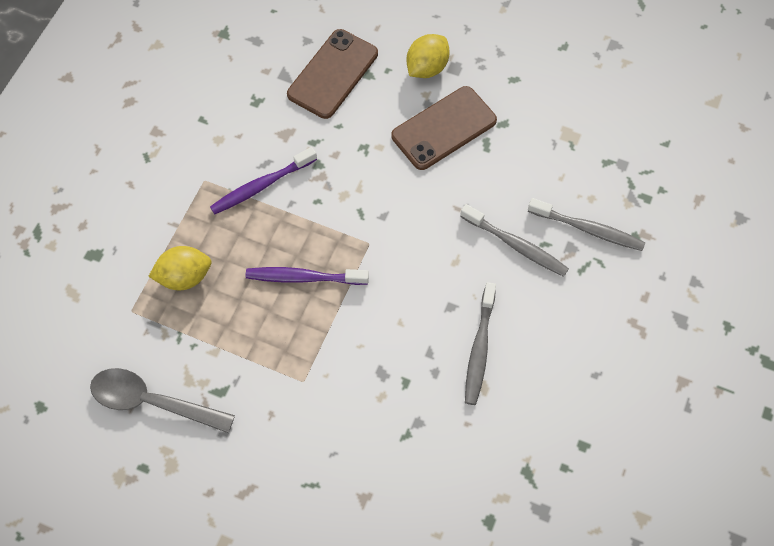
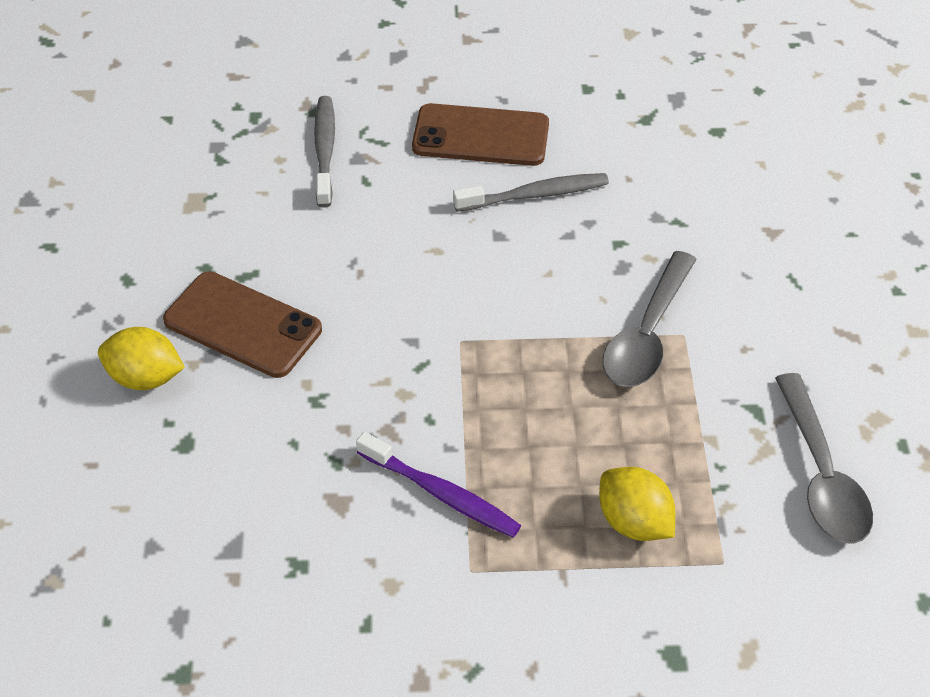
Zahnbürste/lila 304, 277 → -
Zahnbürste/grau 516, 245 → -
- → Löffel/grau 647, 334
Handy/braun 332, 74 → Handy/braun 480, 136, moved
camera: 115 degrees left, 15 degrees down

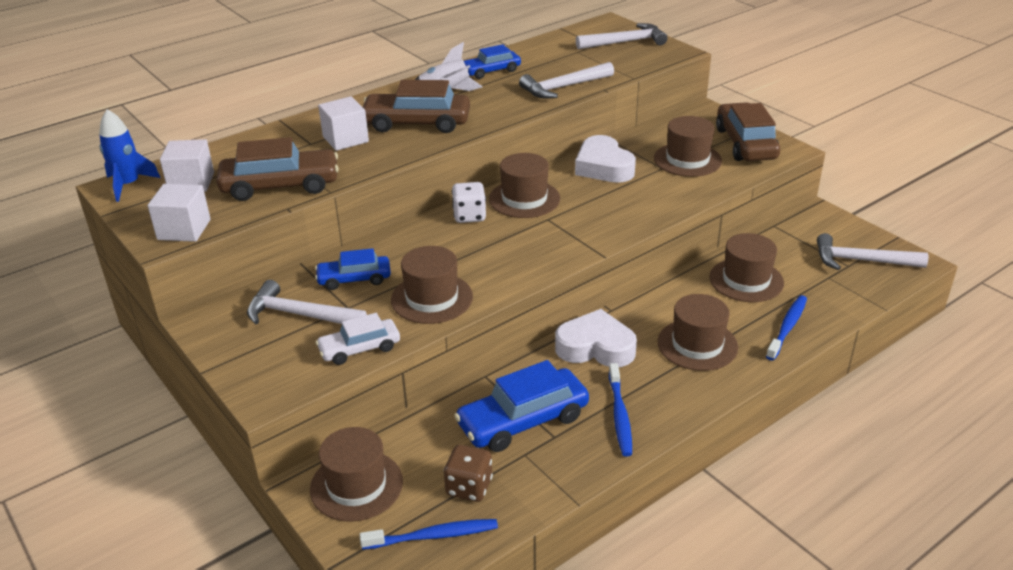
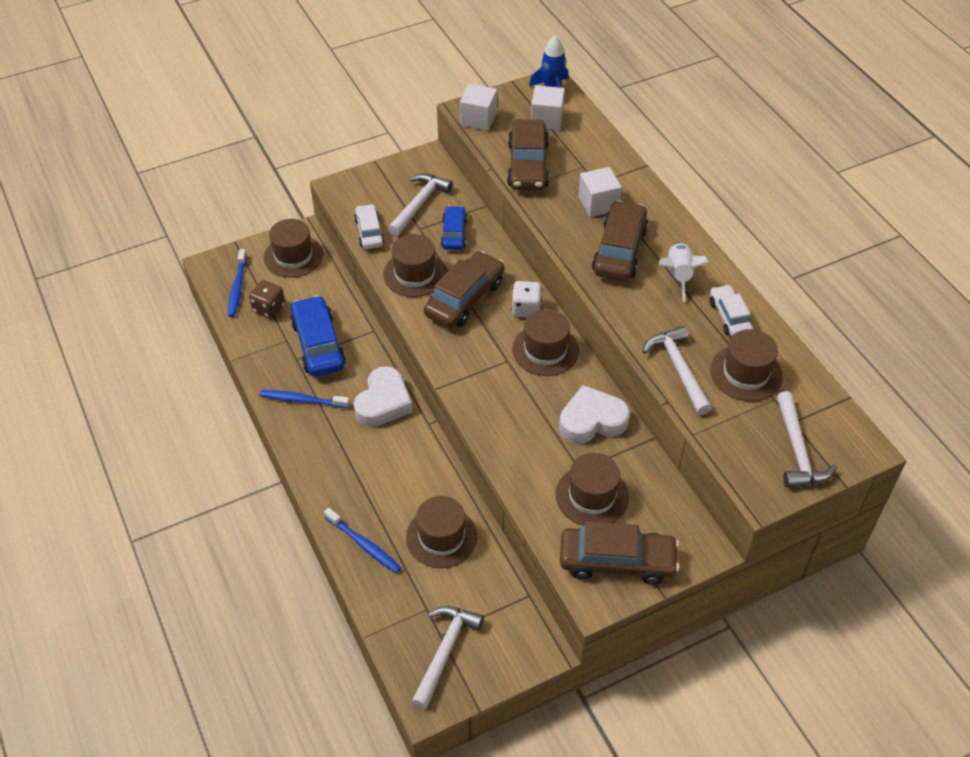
- → Auto/braun 465, 298
Hut/braun 697, 344 → Hut/braun 746, 373, moved
Auto/blau 491, 71 → Auto/weiß 729, 317
camera: 100 degrees right, 15 degrees up

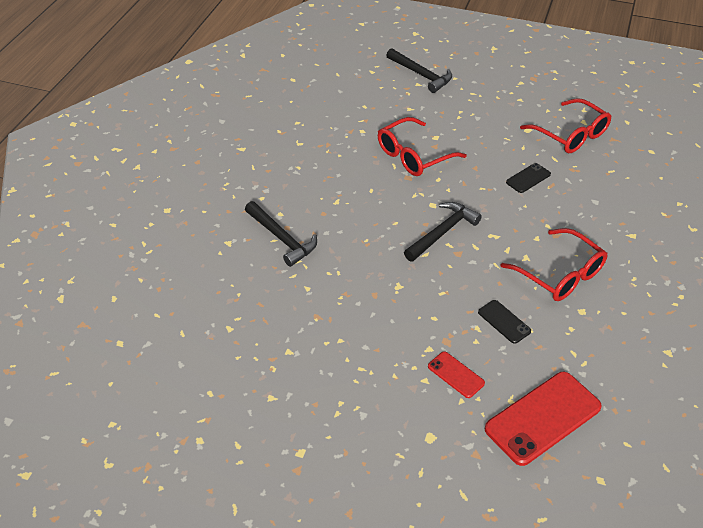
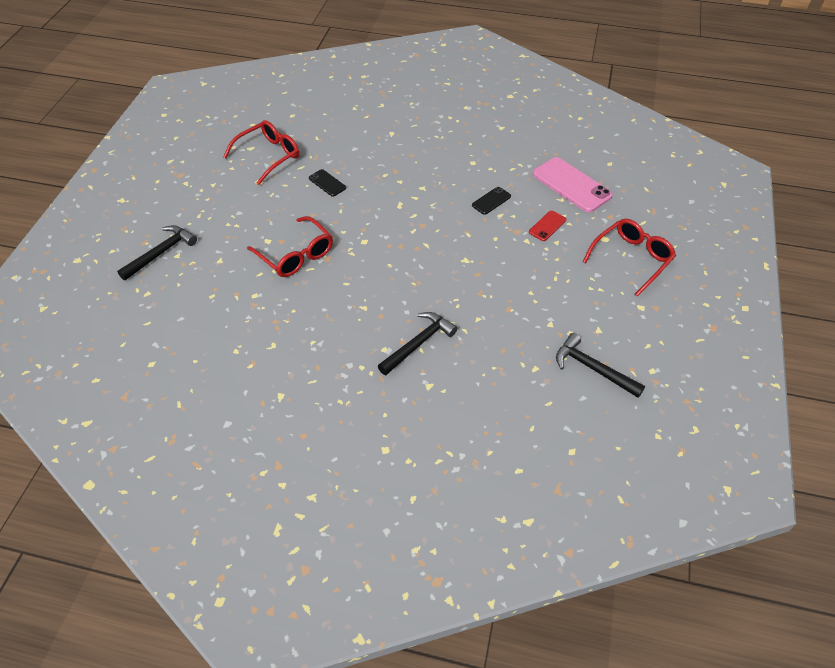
Hammer/schwarz 442, 232 → Hammer/schwarz 592, 368, moved
Brille/rot 560, 274 → Brille/rot 631, 259, moved
Handy/rot 542, 418 → Handy/rosa 571, 185
camera: 95 degrees left, 5 degrees up

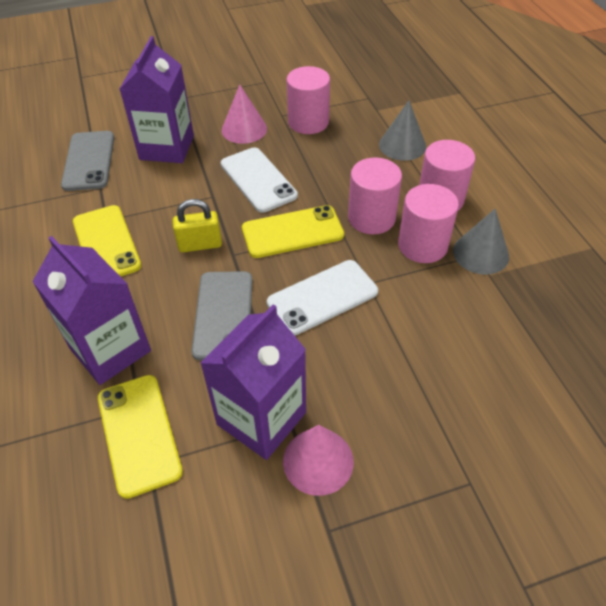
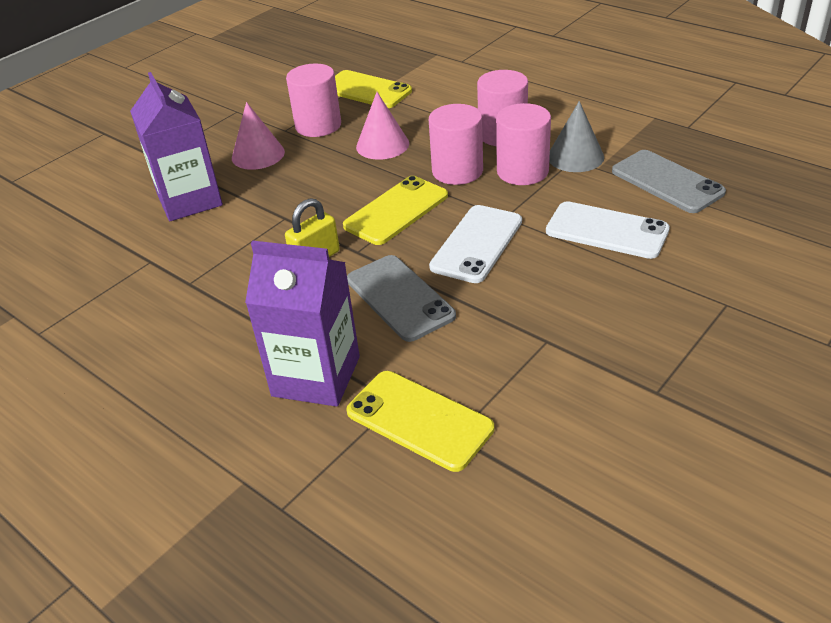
Getränkekarton/lila 261, 418 → -
Kegel/grau 402, 145 → -
Handy/grau 89, 161 → Handy/grau 667, 182, moved
Handy/gelb 106, 243 → Handy/gelb 366, 90, moved
Handy/weiß 258, 180 → Handy/weiß 606, 231, moved
Kegel/rosa 318, 461 → Kegel/rosa 382, 145, moved
camera: 30 degrees left, 10 degrees down

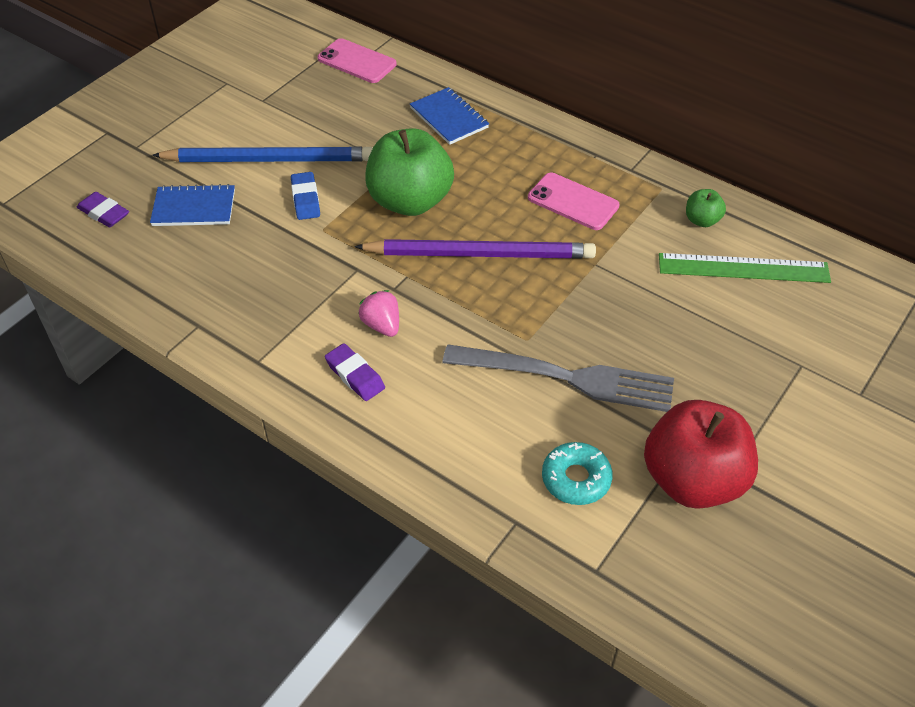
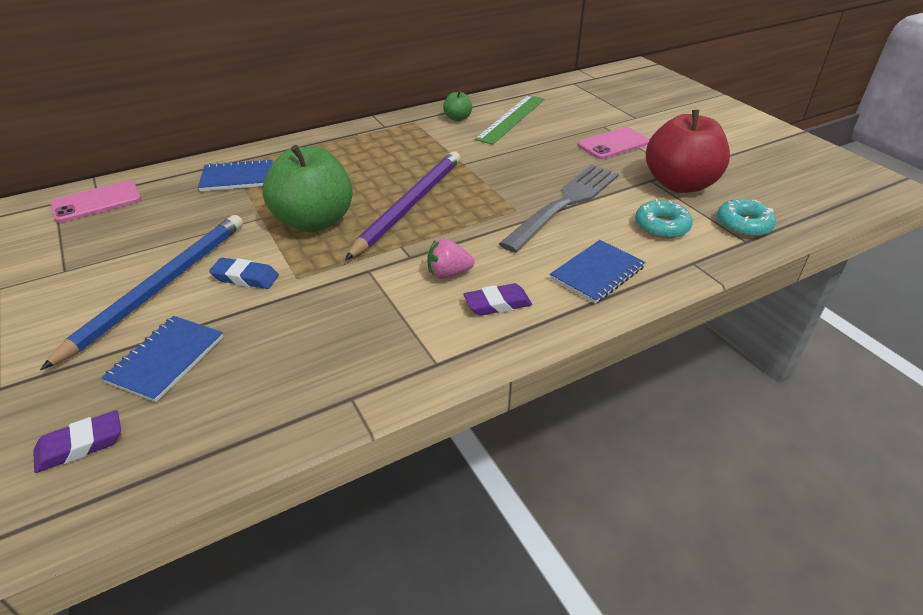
- → Notizbuch/blau 597, 273
- → Donut/türkis 743, 225
Handy/rosa 573, 202 → Handy/rosa 613, 144, moved
camera: 65 degrees left, 10 degrees down

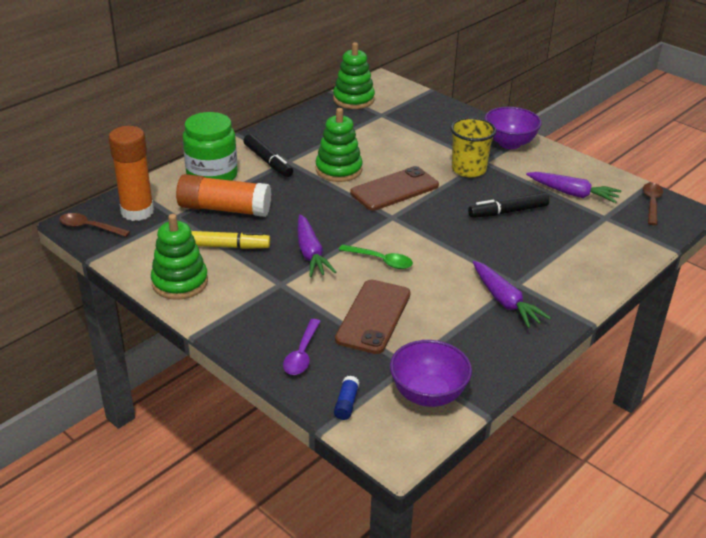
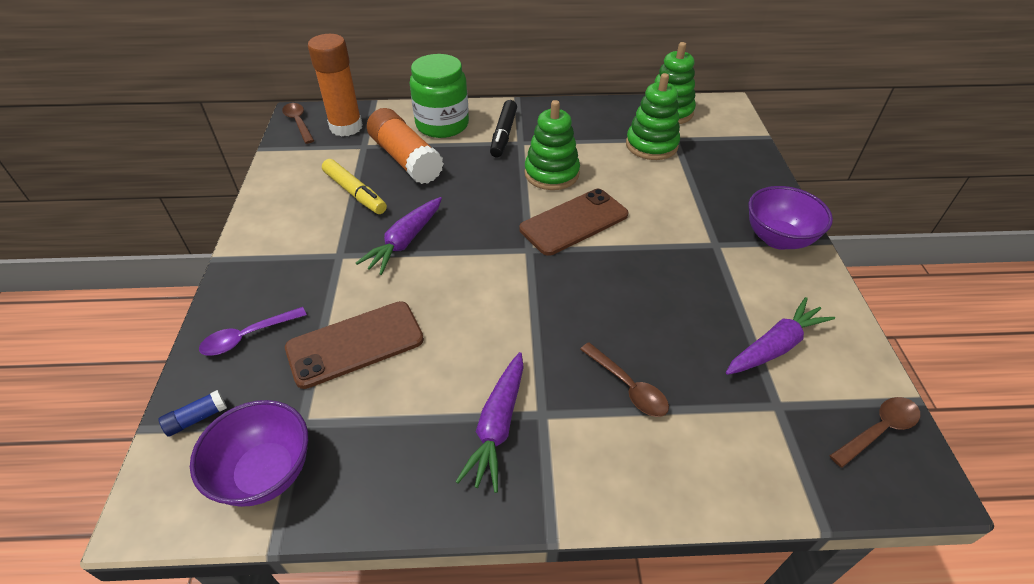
Löffel/grün 381, 260 → -
Becher/gelb 468, 169 → -
Filzstift/schwarz 508, 212 → -
- → Löffel/braun 628, 387
Stapelspielzeug/grün 180, 282 → Stapelspielzeug/grün 651, 145, moved
Handy/braun 394, 189 → Handy/braun 574, 222, 45 degrees counterclockwise
Karotte/lila 573, 194 → Karotte/lila 775, 346, 105 degrees counterclockwise
camera: 45 degrees right, 10 degrees up

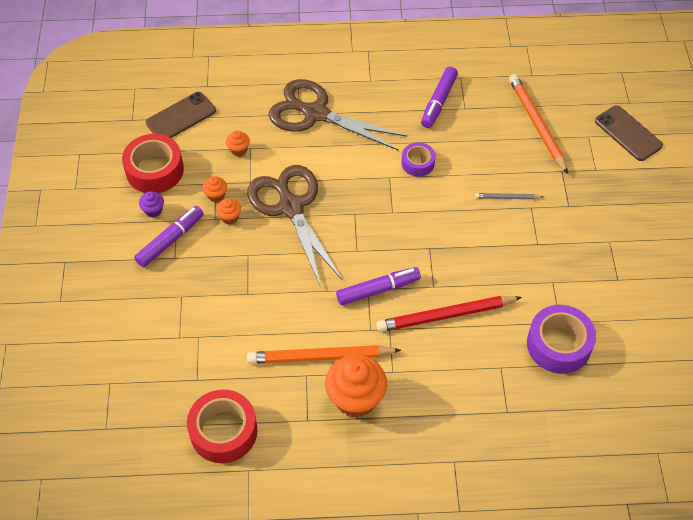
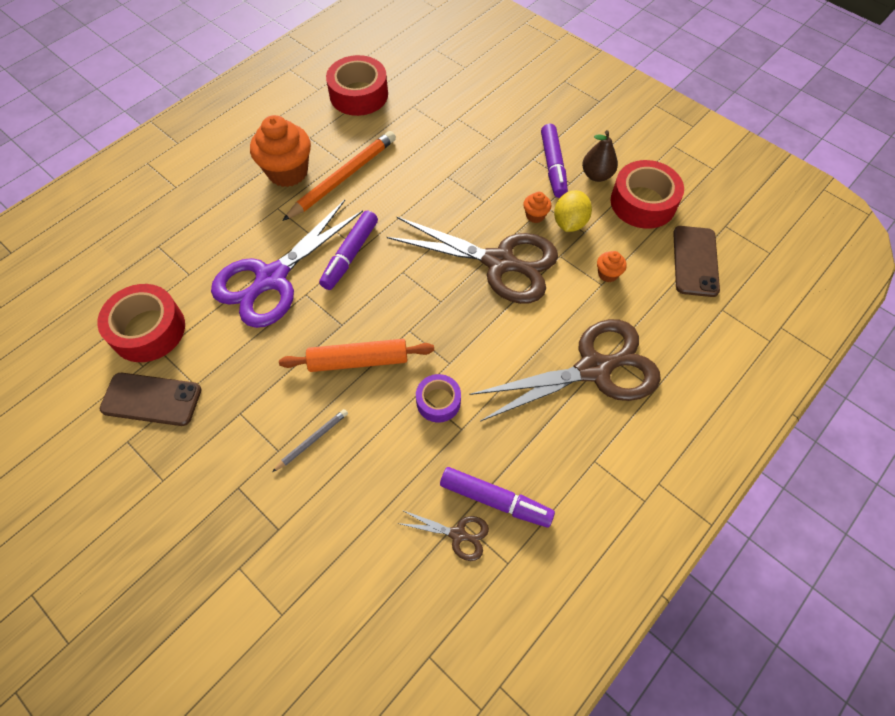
Bleistift/orange 536, 124 → -
- → Nudelholz/orange 358, 361
- → Schere/braun 458, 534
Handy/braun 628, 133 → Handy/braun 151, 399, moved
Muffin/lila 153, 210 → Birne/braun 596, 175
Muffin/orange 216, 195 → Zitrone/gelb 569, 223
Bleistift/rot 445, 316 → Schere/lila 272, 278
Klebeband/lila 558, 345 → Klebeband/rot 148, 330
Filzstift/lila 438, 102 → Filzstift/lila 495, 500, 135 degrees clockwise
camera: 135 degrees right, 5 degrees up

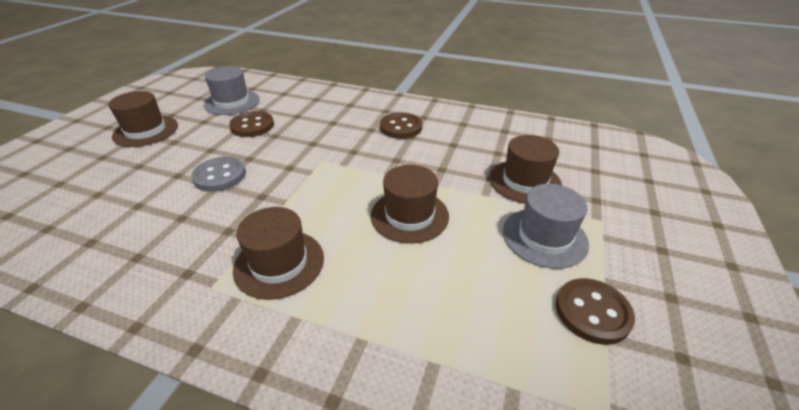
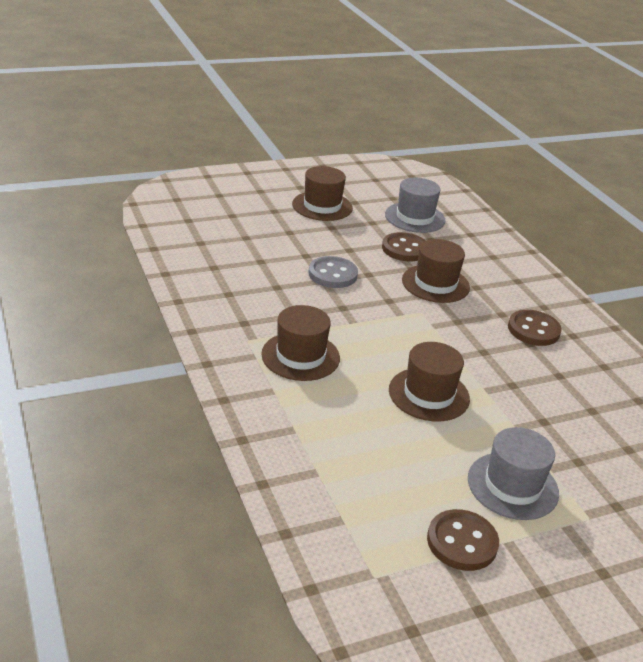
Hut/braun 525, 181 → Hut/braun 435, 284, moved
camera: 45 degrees right, 5 degrees down

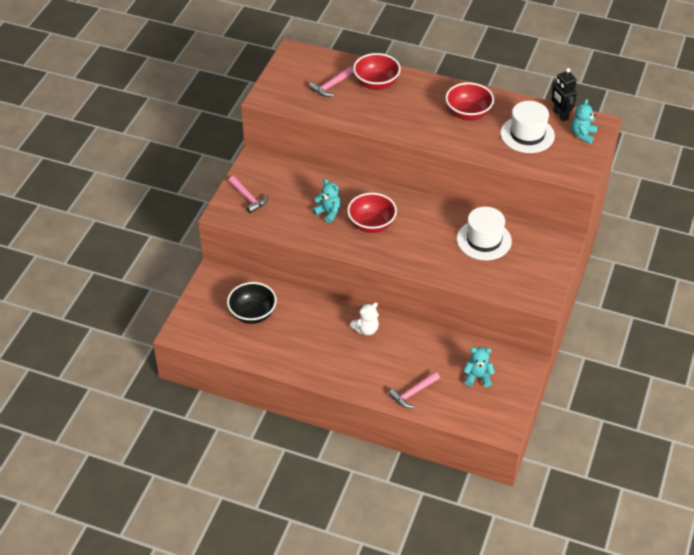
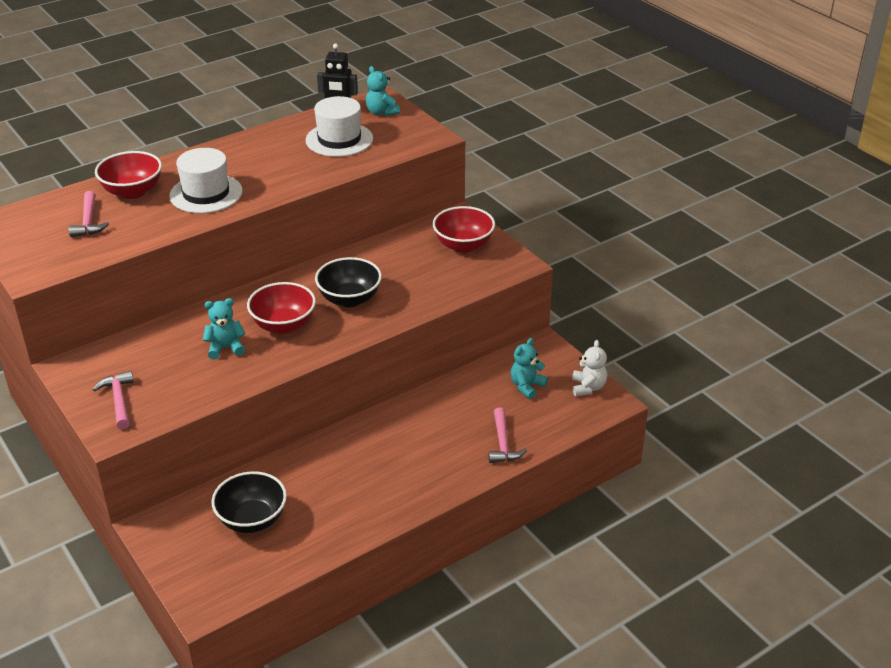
- → Schüssel/schwarz 349, 299
Teddybär/weiß 366, 329 → Teddybär/weiß 588, 387, moved
Schüssel/rot 468, 114 → Schüssel/rot 463, 245, moved
Hut/weiß 484, 240 → Hut/weiß 206, 193, moved
Hammer/rosa 248, 198 → Hammer/rosa 119, 400, 105 degrees counterclockwise
camera: 55 degrees left, 10 degrees down

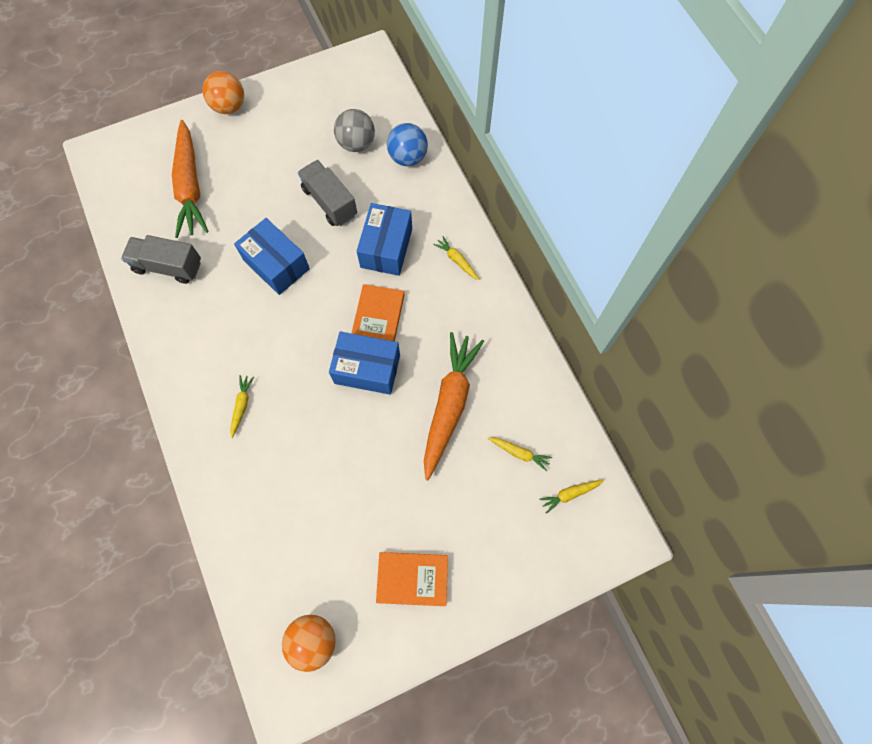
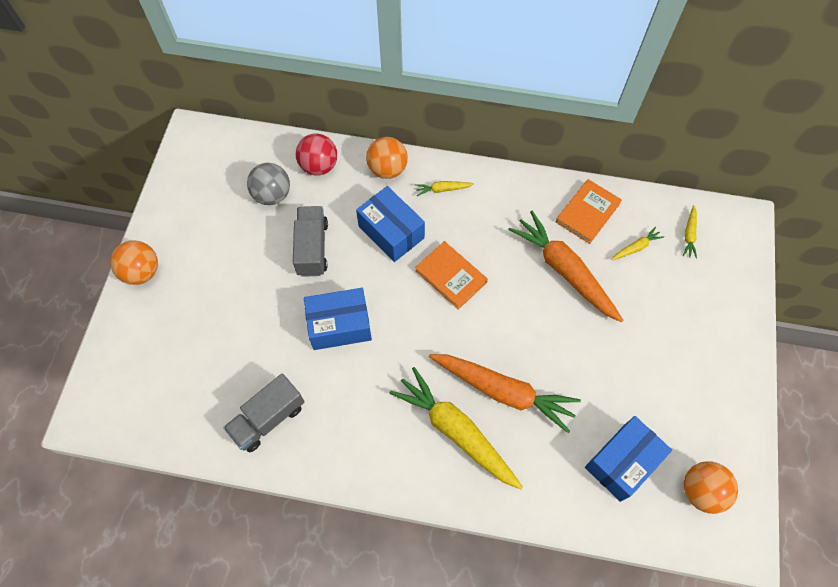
- → Ball/orange 387, 169
Karotte/orange 190, 186 → Karotte/orange 503, 391, moved
Schachtel/blau 367, 369 → Schachtel/blau 622, 462, moved
Buch/orange 412, 579 → Buch/orange 587, 213, moved
Ball/blau 408, 157 → Ball/rot 319, 166
Lastwagen/grau 330, 202 → Lastwagen/grau 312, 248, 90 degrees clockwise
Karotte/gelb 242, 406 → Karotte/gelb 456, 431, x2.35
camera: 55 degrees left, 5 degrees down

